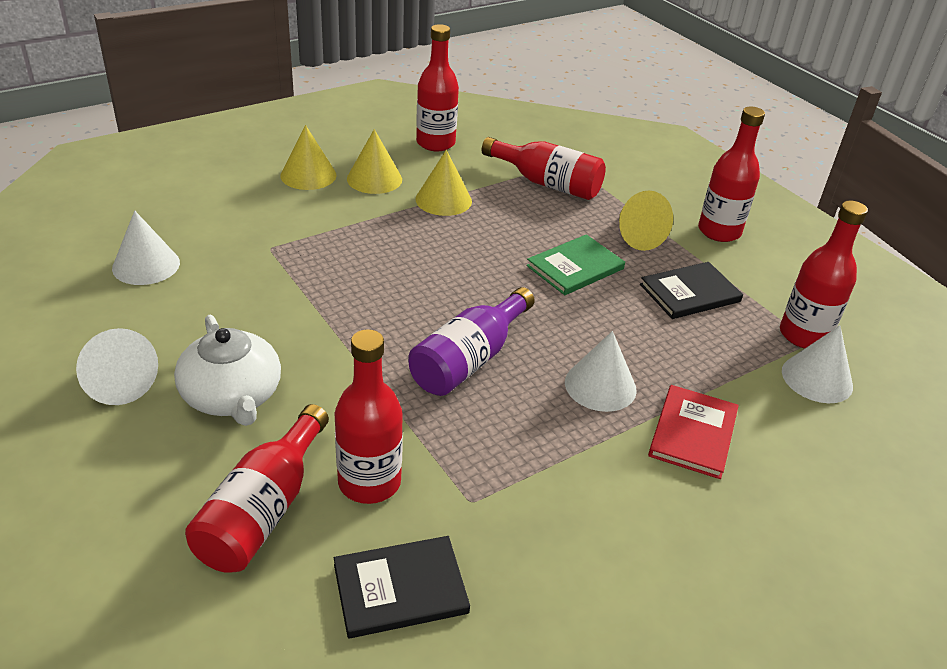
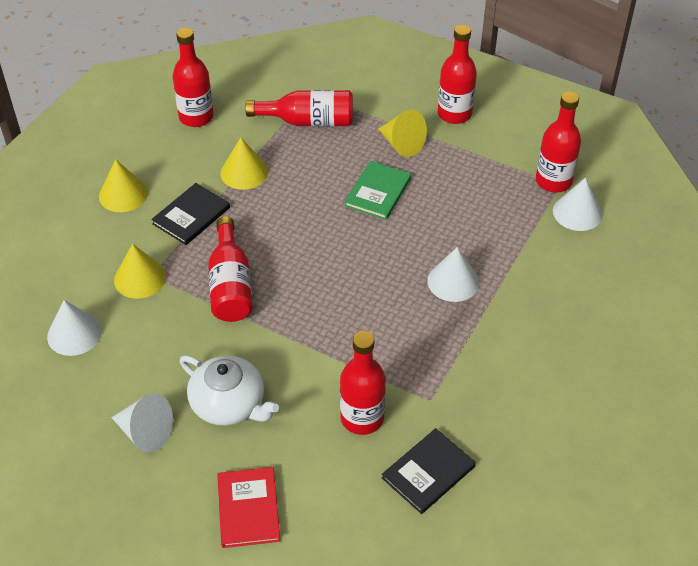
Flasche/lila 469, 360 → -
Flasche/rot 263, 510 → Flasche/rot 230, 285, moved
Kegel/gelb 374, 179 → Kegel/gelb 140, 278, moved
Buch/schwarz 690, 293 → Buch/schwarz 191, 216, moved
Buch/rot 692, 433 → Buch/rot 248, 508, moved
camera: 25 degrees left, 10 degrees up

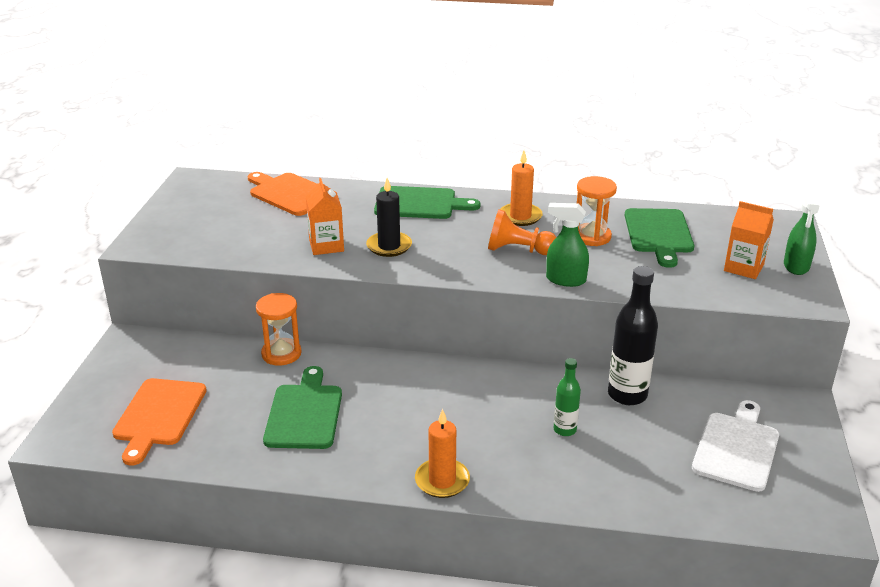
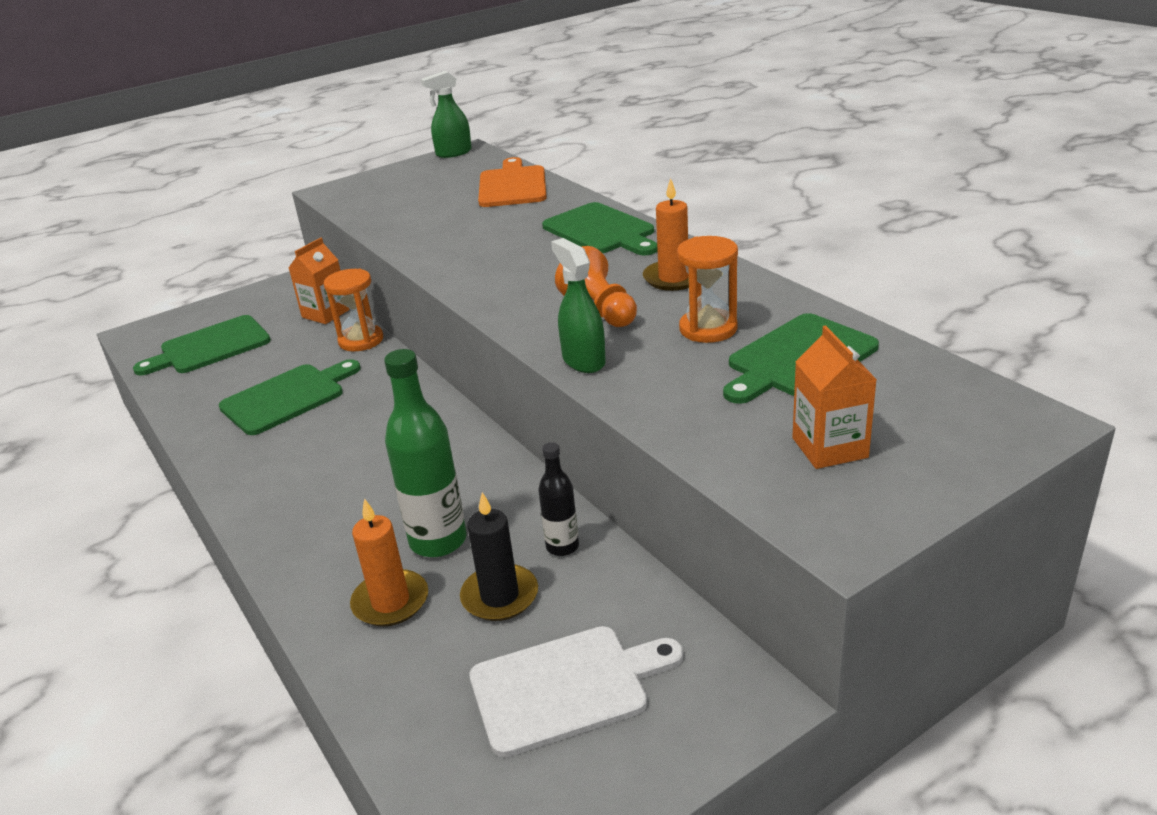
Getränkekarton/orange 326, 246 → Getränkekarton/orange 325, 313, moved
Kerze/schwarz 389, 246 → Kerze/schwarz 500, 596, moved
Kerze/orange 442, 481 → Kerze/orange 390, 601, moved
Sprühflasche/grün 796, 266 → Sprühflasche/grün 453, 153, moved
Schneidebrett/orange 159, 415 → Schneidebrett/grün 210, 347
Flasche/grün 565, 430 → Flasche/grün 438, 541, x1.78
Flasche/schwarz 627, 395 → Flasche/schwarz 562, 546, x0.56
camera: 50 degrees right, 0 degrees up

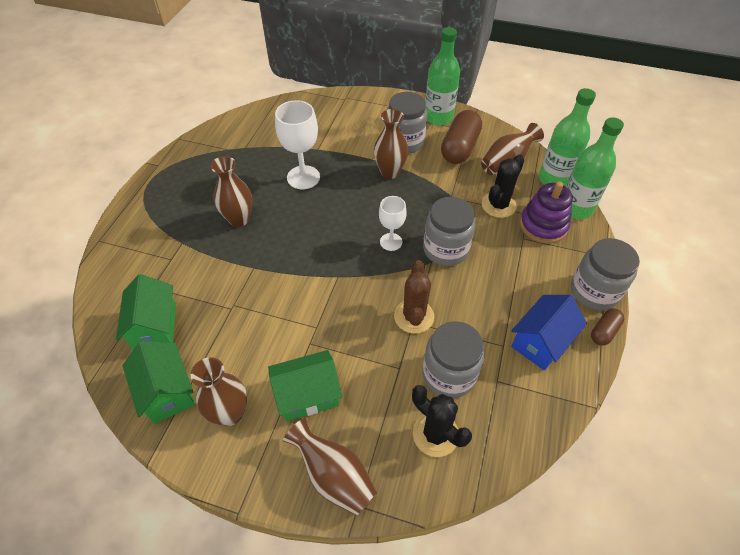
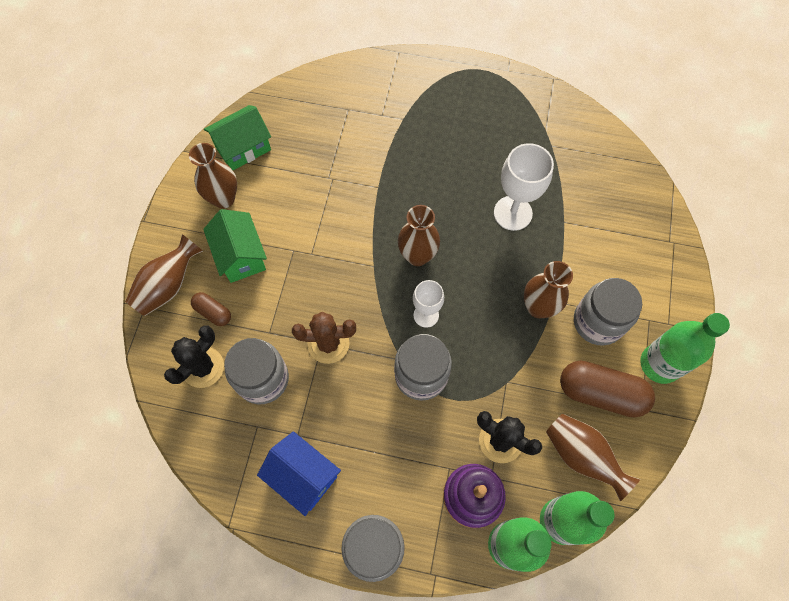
Haus/grün 155, 326 → -
Vase/braun 239, 219 → Vase/braun 417, 256, moved
Kapsel/braun 604, 331 → Kapsel/braun 213, 312, moved
camera: 85 degrees right, 15 degrees up

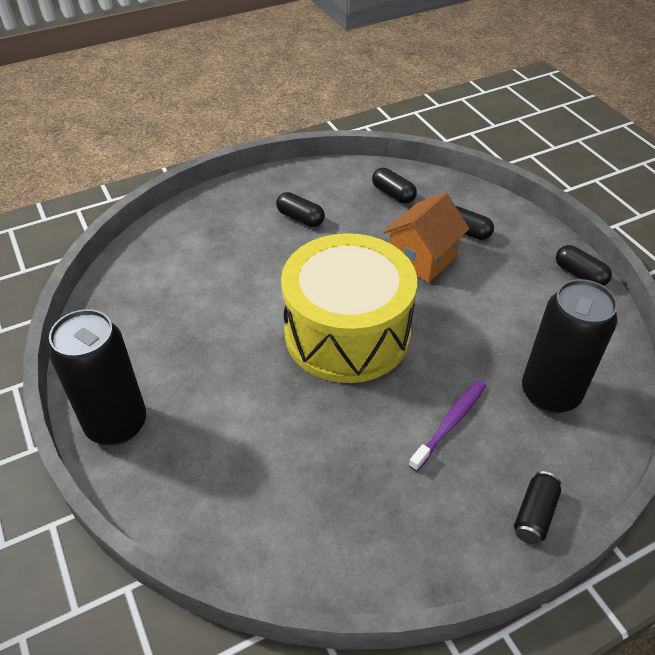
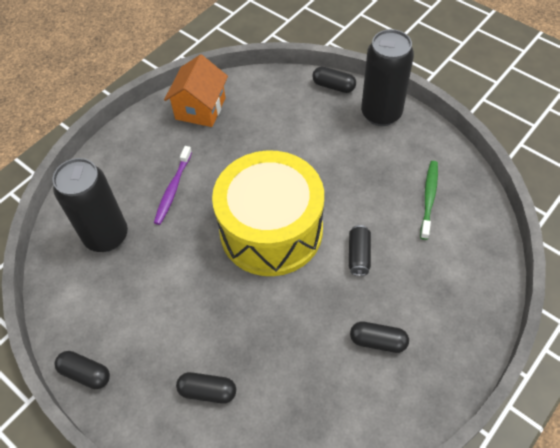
- → Zahnbürste/grün 429, 198
Kapsel/schwarz 393, 194 → Kapsel/schwarz 333, 86, moved
Haus/orange 422, 258 → Haus/orange 200, 108, moved
Dose/schwarz 534, 514 → Dose/schwarz 358, 255, moved
camera: 160 degrees right, 10 degrees up

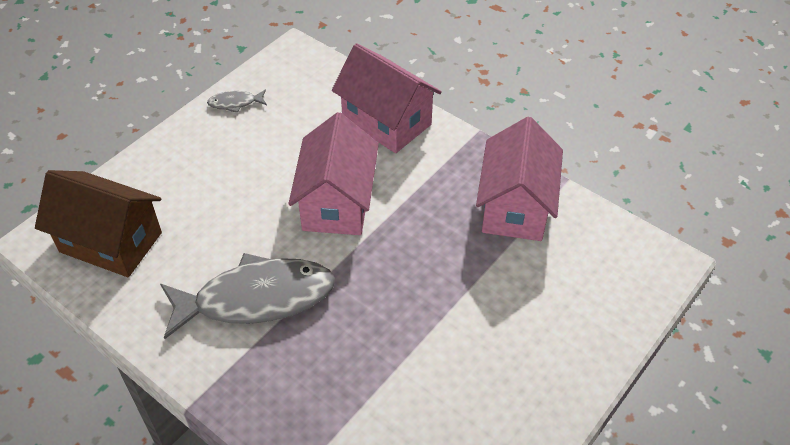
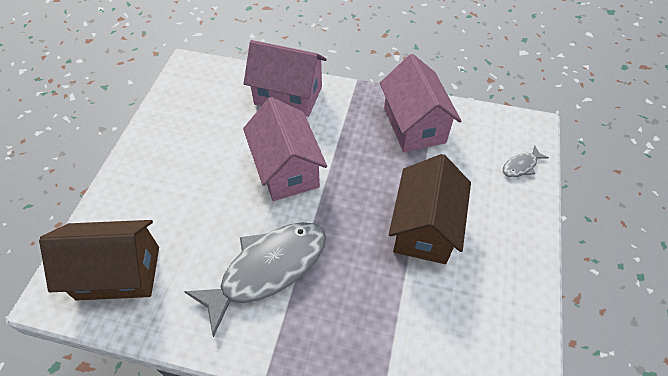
- → Haus/braun 424, 228
Fisch/grau 235, 103 → Fisch/grau 521, 166, moved
camera: 25 degrees left, 5 degrees up

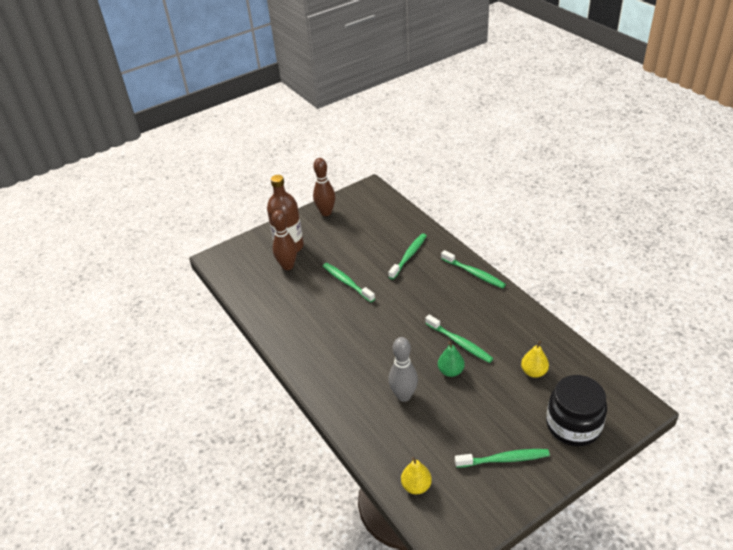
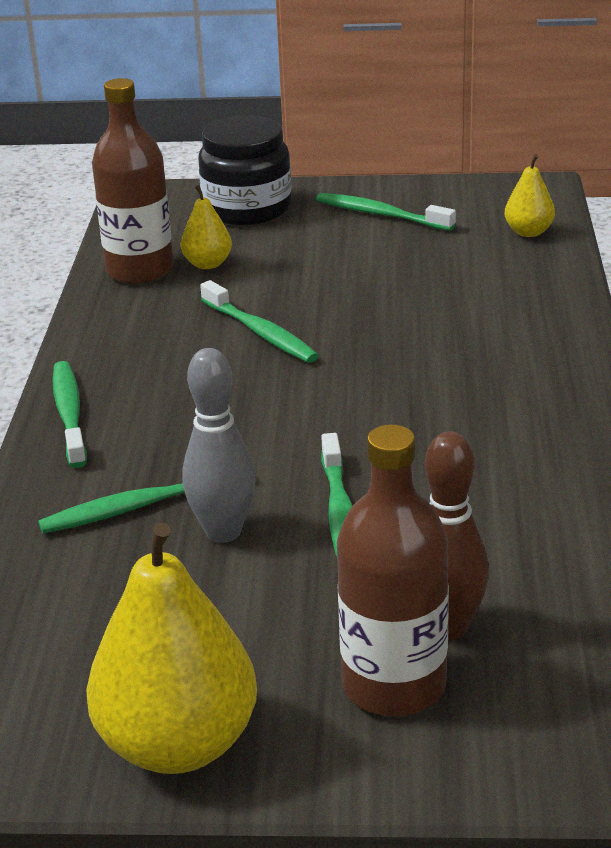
Birne/grün 450, 371 → -
- → Flasche/braun 140, 270
Bowlingkegel/grau 404, 396 → Bowlingkegel/grau 223, 532, moved
Bowlingkegel/braun 326, 212 → Birne/gelb 178, 744
Zahnbürste/grün 459, 343 → Zahnbürste/grün 260, 332, 150 degrees clockwise
camera: 145 degrees left, 10 degrees down

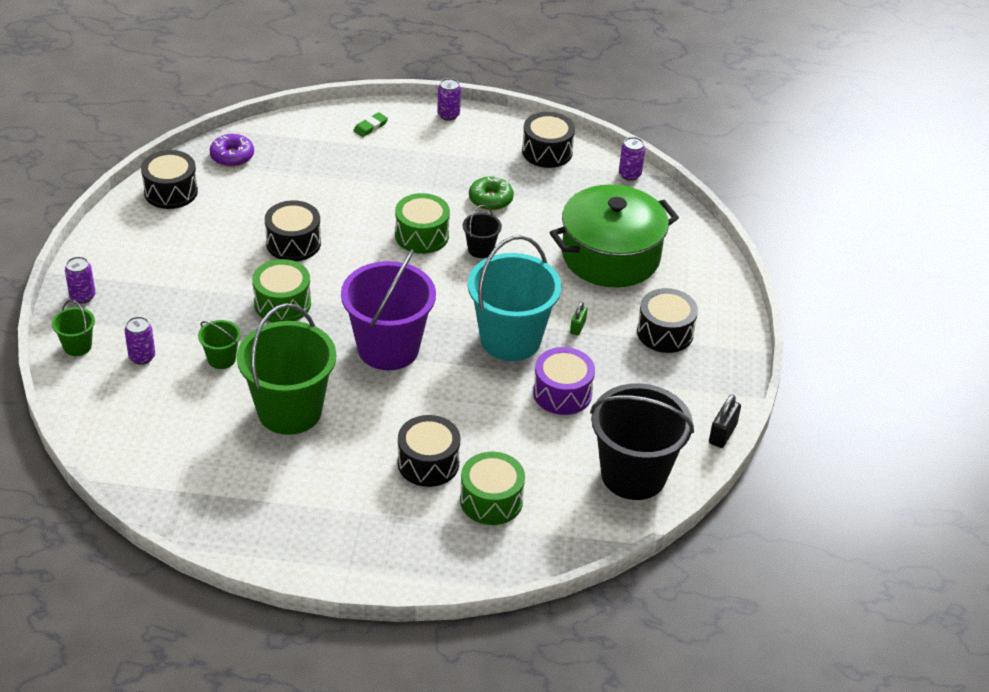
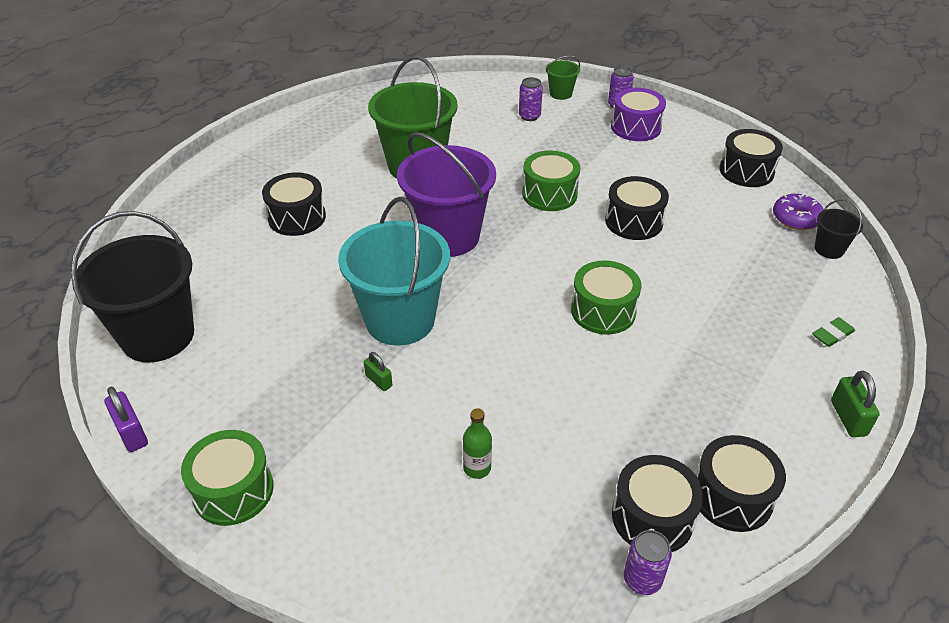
Eimer/grün 221, 359 → -
Donut/grün 490, 199 → -
Trommel/grün 491, 500 → Trommel/grün 233, 490, moved
Eimer/schwarz 480, 249 → Eimer/schwarz 829, 249, moved
Trommel/lila 562, 393 → Trommel/lila 635, 127, moved
Trommel/schwarz 665, 332 → Trommel/schwarz 652, 517, moved
Dose/lila 448, 115 → Vorhängeschloss/grün 848, 418
Kochtopf/grün 610, 256 → Flasche/grün 477, 468
Vorhängeschloss/schwarz 722, 434 → Vorhängeschloss/lila 131, 433
Radiergummi/grün 370, 127 → Radiergummi/grün 832, 334, 75 degrees clockwise
camera: 120 degrees right, 0 degrees up

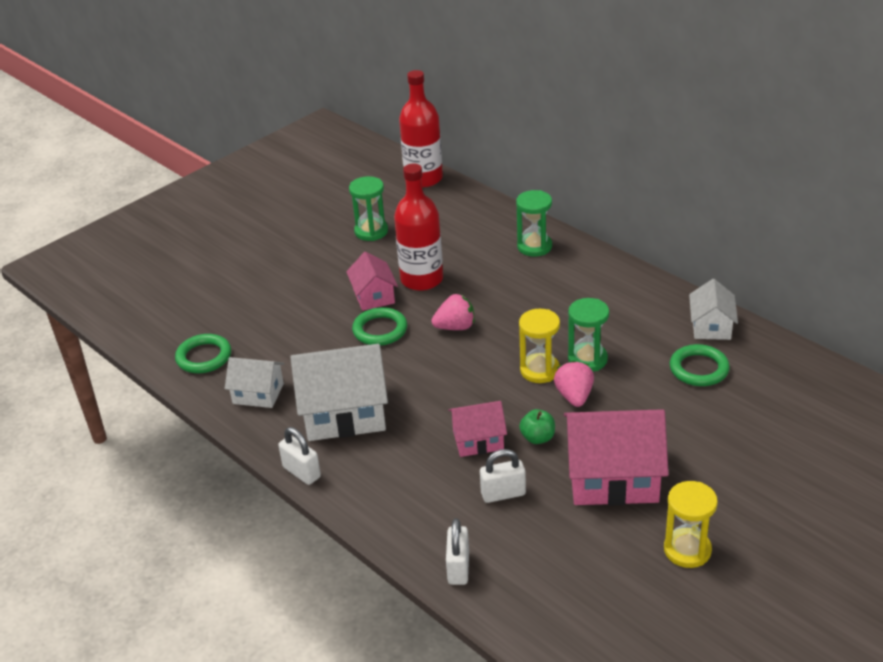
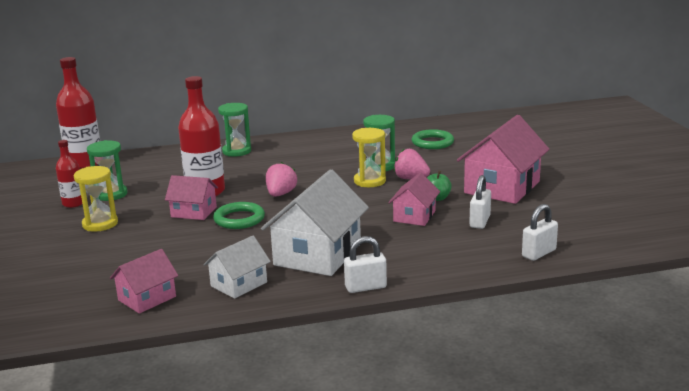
Haus/weiß 711, 326 → -
- → Flasche/rot 73, 203
Sanduhr/gelb 687, 550 → Sanduhr/gelb 100, 224, moved
Ring/grün 204, 357 → Haus/rosa 147, 298
Vorhängeschloss/weiß 458, 568 → Vorhängeschloss/weiß 539, 253, 75 degrees counterclockwise
camera: 60 degrees left, 15 degrees down

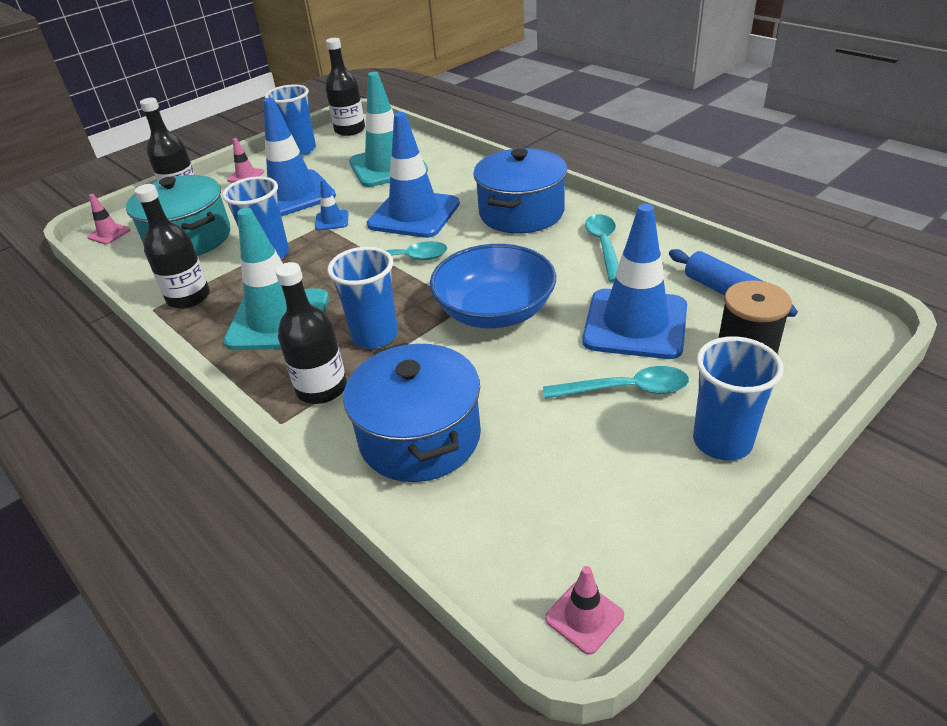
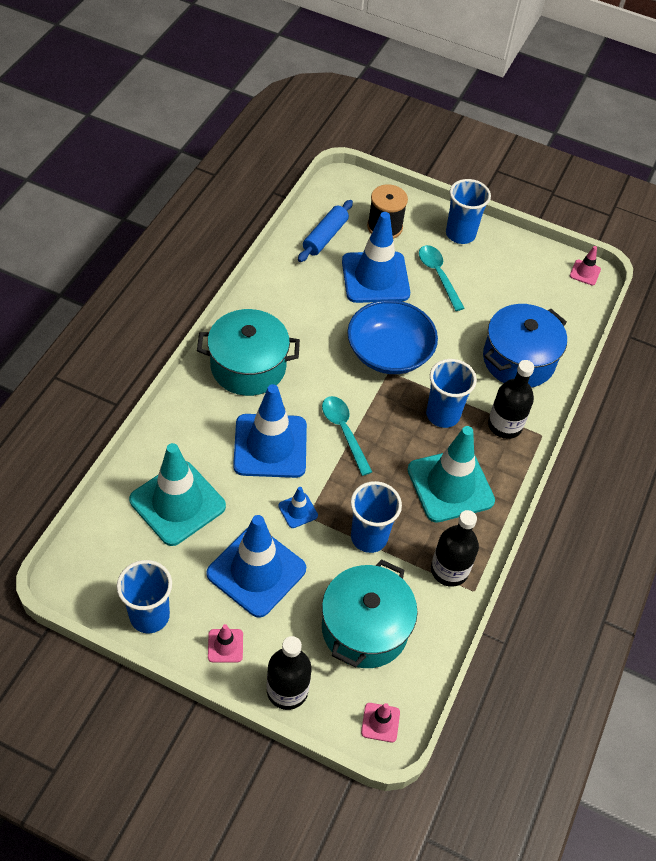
Flasche/schwarz 350, 130 → -
Löffel/türkis 604, 246 → -
Kochtopf/blau 521, 213 → Kochtopf/türkis 248, 366
camera: 120 degrees left, 15 degrees up

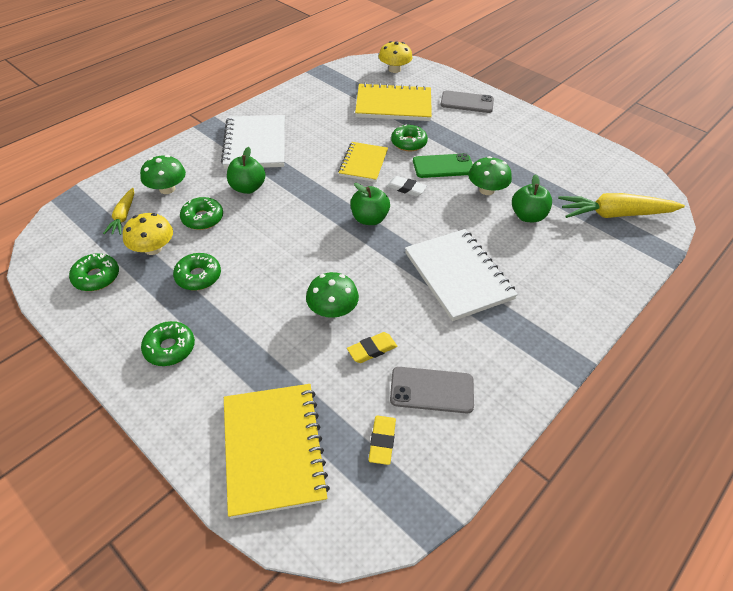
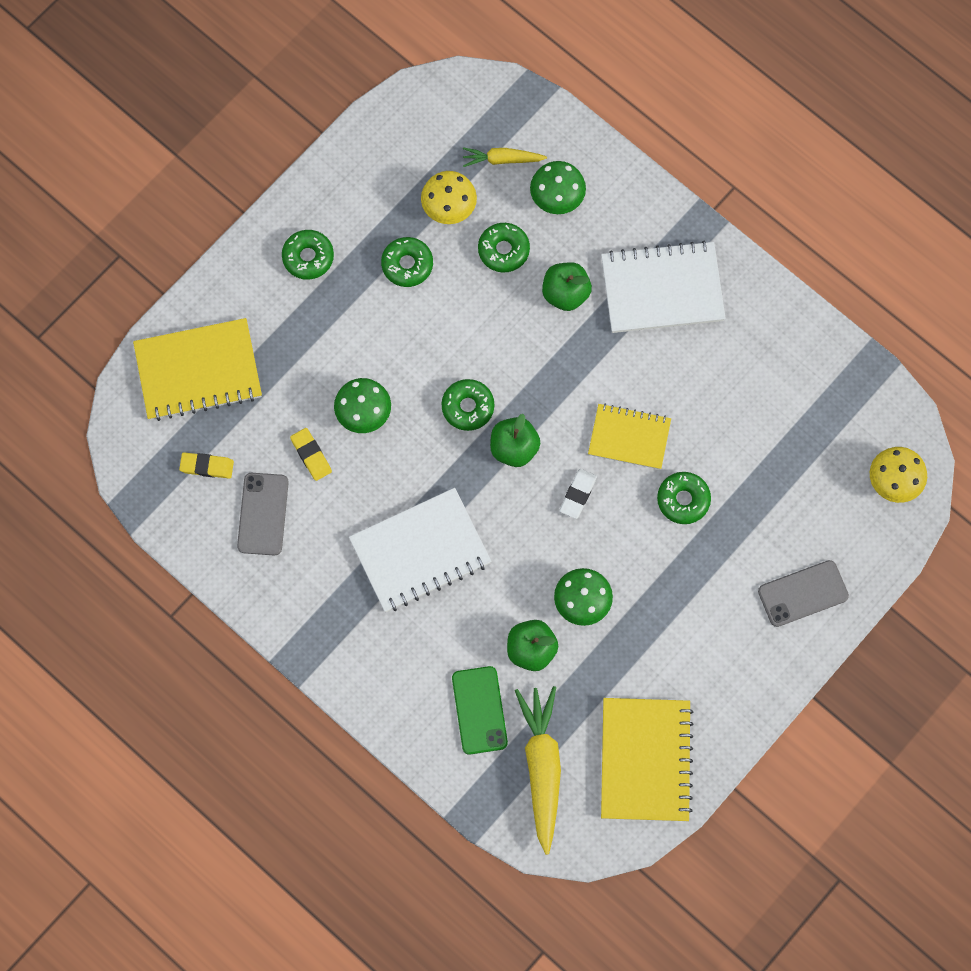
Donut/grün 96, 277 → Donut/grün 468, 407, moved
Notizbuch/gelb 393, 105 → Notizbuch/gelb 646, 760, moved
Handy/grün 443, 166 → Handy/grün 479, 710, moved
Handy/grau 467, 102 → Handy/grau 803, 593, 60 degrees clockwise
camera: 90 degrees right, 25 degrees up

